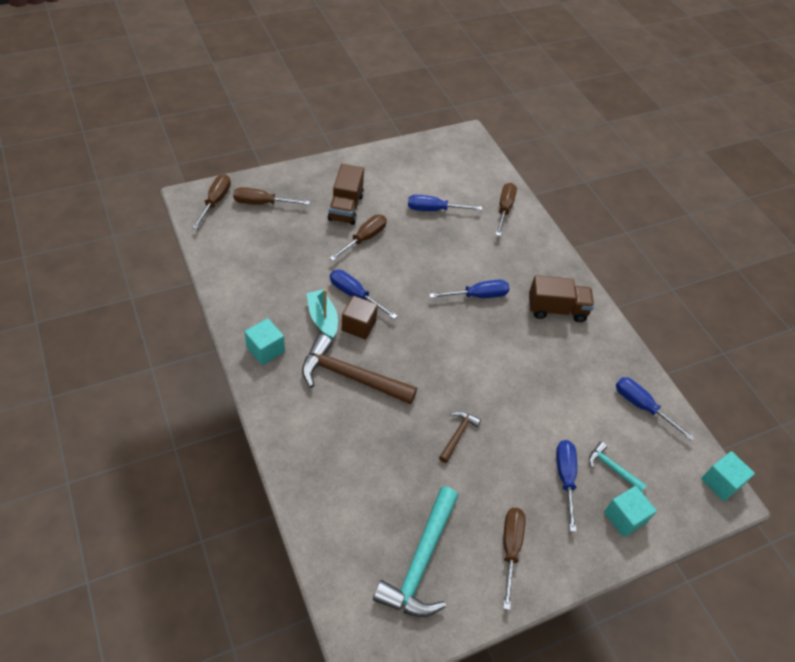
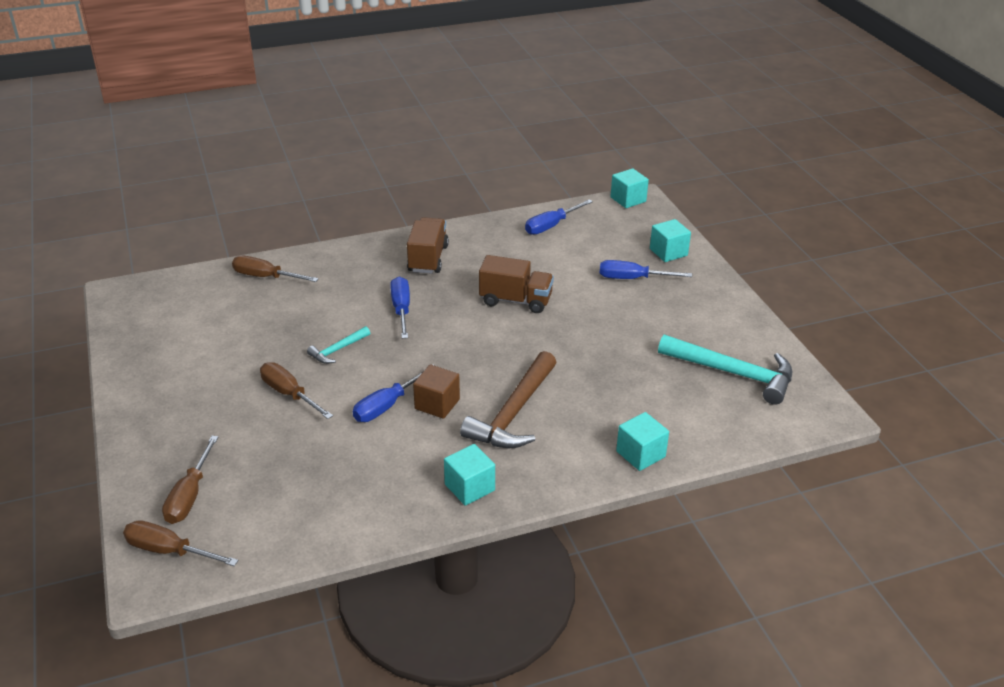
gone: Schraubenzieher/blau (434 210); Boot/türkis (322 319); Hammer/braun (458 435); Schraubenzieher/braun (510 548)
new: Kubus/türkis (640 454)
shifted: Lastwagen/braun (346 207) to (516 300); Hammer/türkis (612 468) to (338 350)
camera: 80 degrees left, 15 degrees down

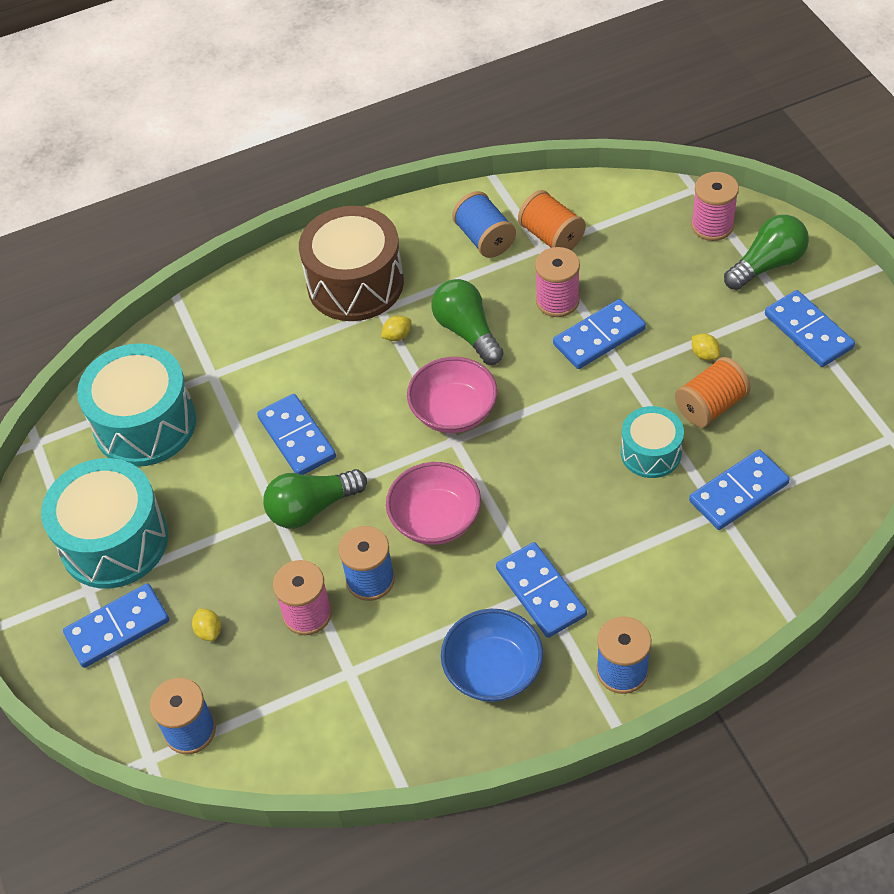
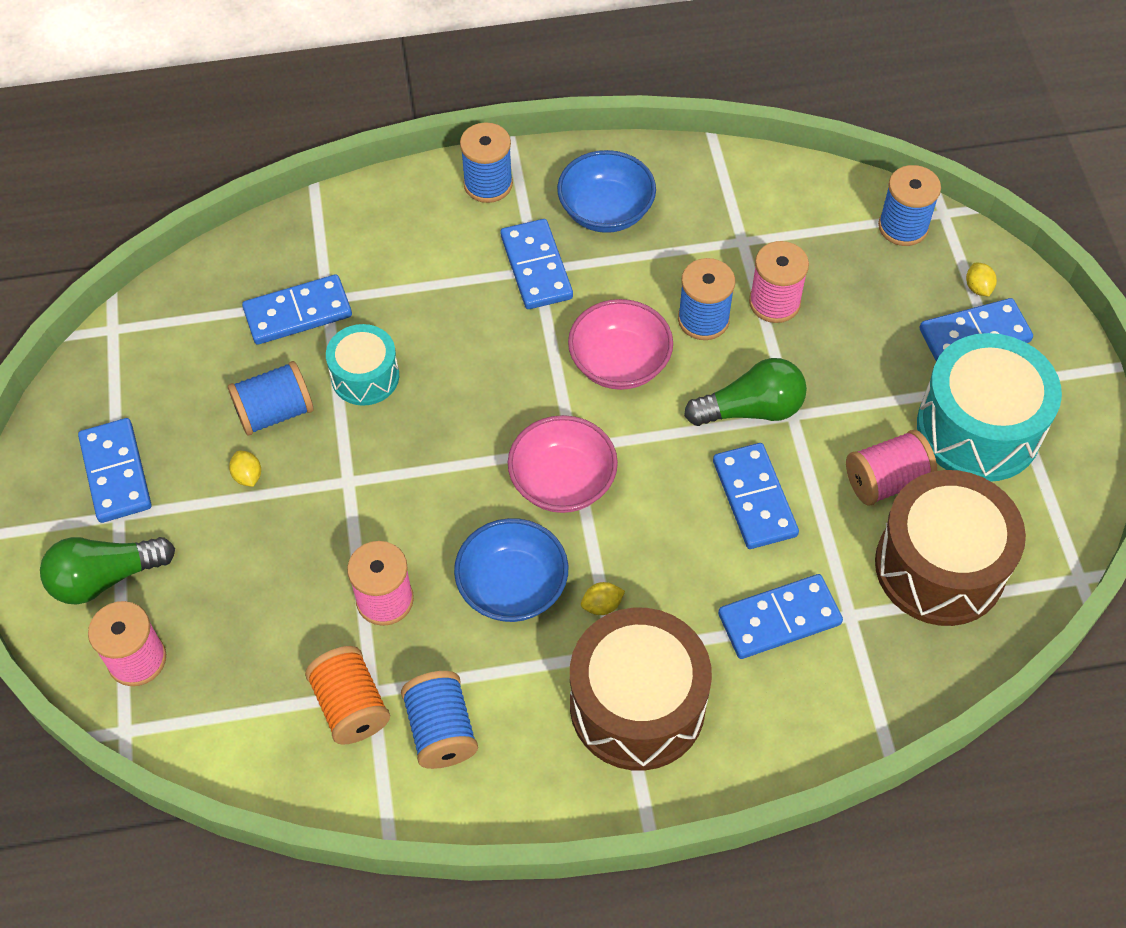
new: Garnrolle/rosa (886 481)
shifted: Dominostein/blau (599 337) to (779 619); Zitrone/gelb (209 631) to (978 288)
swapped: Glühbirne/grün (467 331) to Schüssel/blau (512 587)
repainted: Trommel/türkis (145 424) to Trommel/braun (940 566); Garnrolle/orange (710 405) to Garnrolle/blau (275 412)
camera: 170 degrees left, 5 degrees up

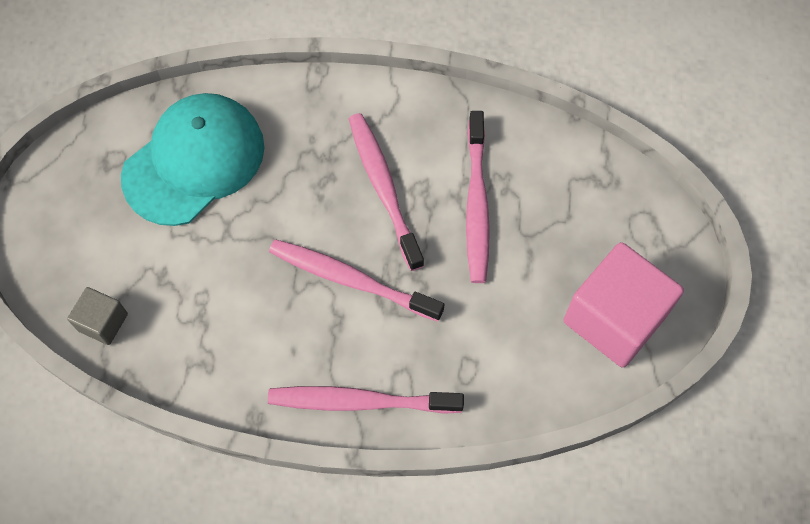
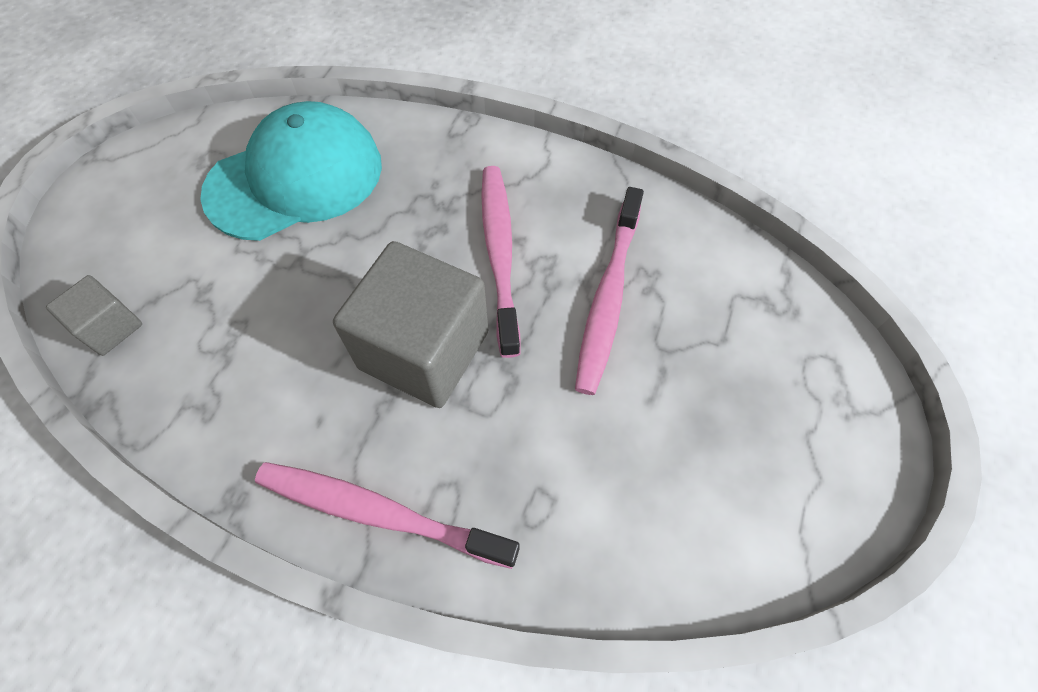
gone: Kubus/rosa (614 318)
swapped: Zahnbürste/rosa (351 280) to Kubus/grau (424 350)
camera: 15 degrees right, 5 degrees down

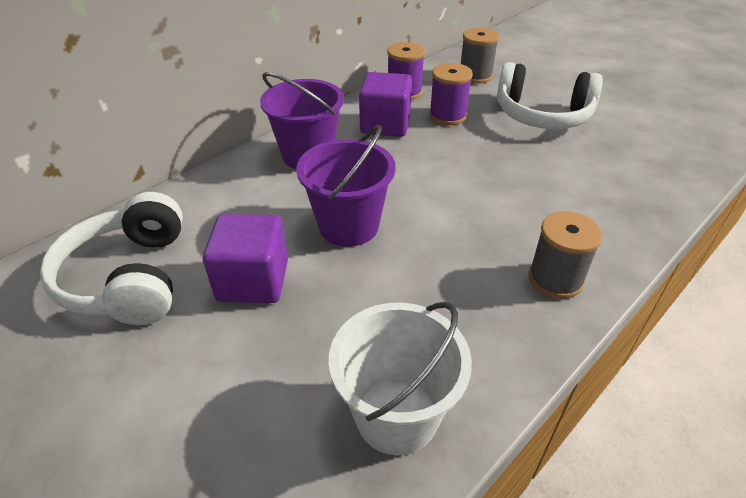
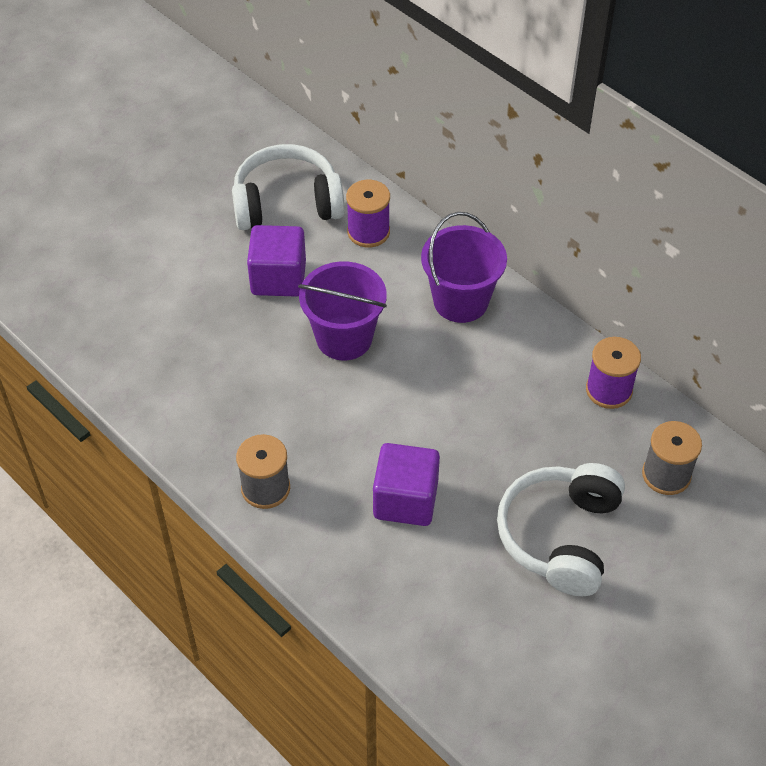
gone: Eimer/weiß (396 415)
shifted: Garnrolle/lila (448 115) to (368 232); Kubus/lila (385 125) to (405 500)
camera: 90 degrees right, 10 degrees up

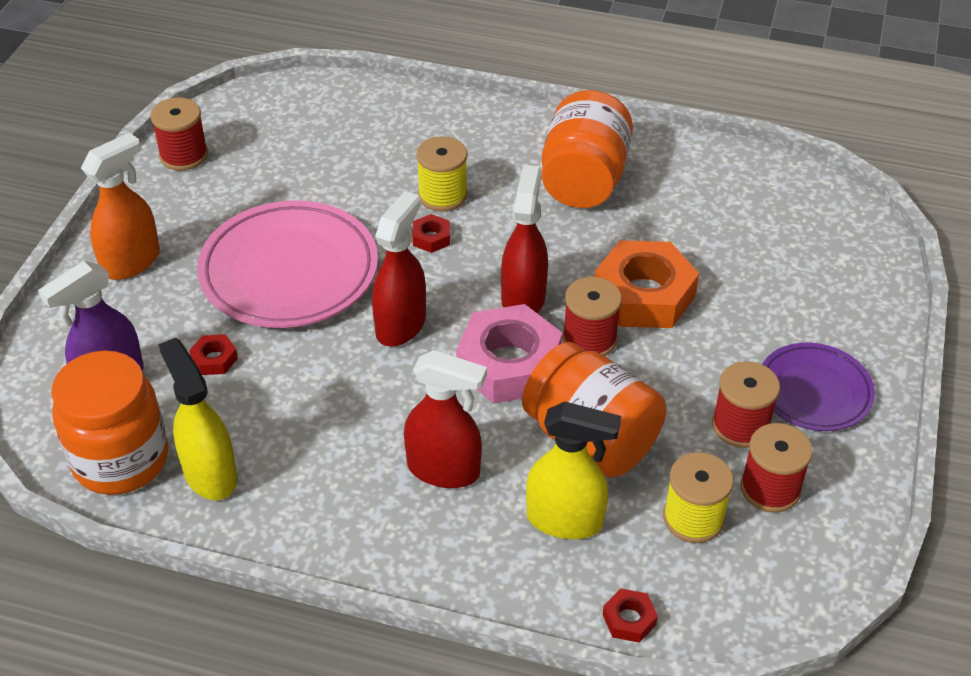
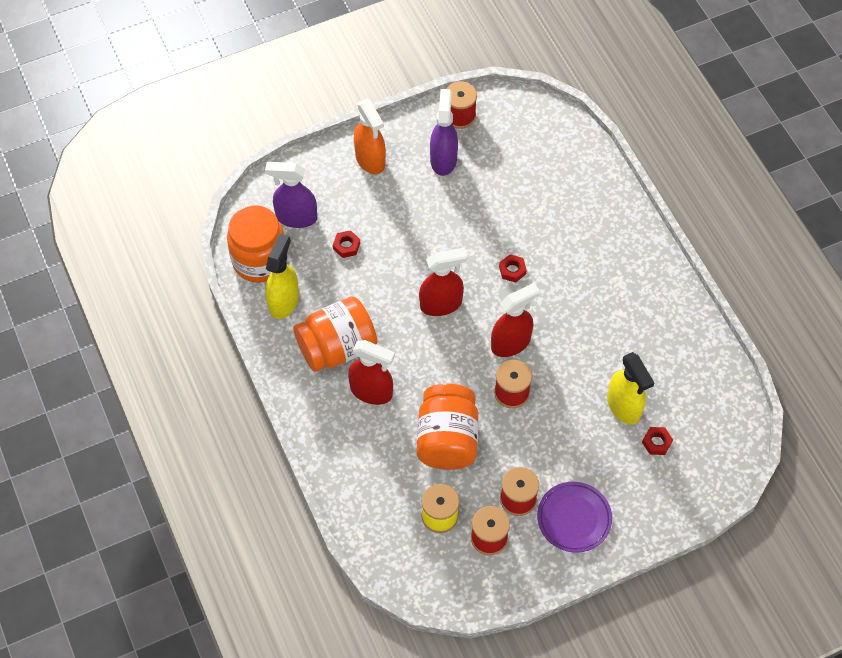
gone: Garnrolle/gelb (442 195); Teller/rosa (289 271); Sechskantmutter/orange (644 295); Sechskantmutter/rosa (508 364)
new: Sprühflasche/lila (443 159)
shifted: Einmachglas/orange (583 180) to (337 347); Sprühflasche/gelb (565 520) to (624 406); Sechskantmutter/rot (629 619) to (656 442)
rotated: Sprühflasche/orange (131 262) = (370 160) 60 degrees clockwise; Sprühflasche/rot (444 470) = (371 391) 45 degrees counterclockwise
camera: 50 degrees right, 15 degrees up

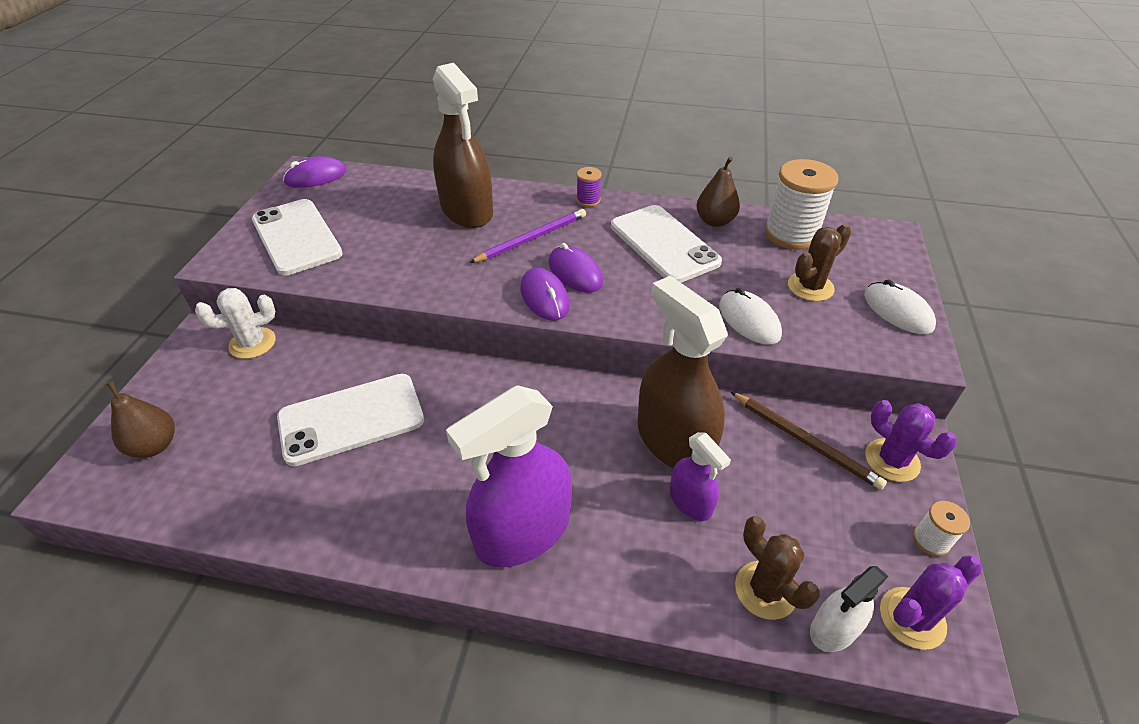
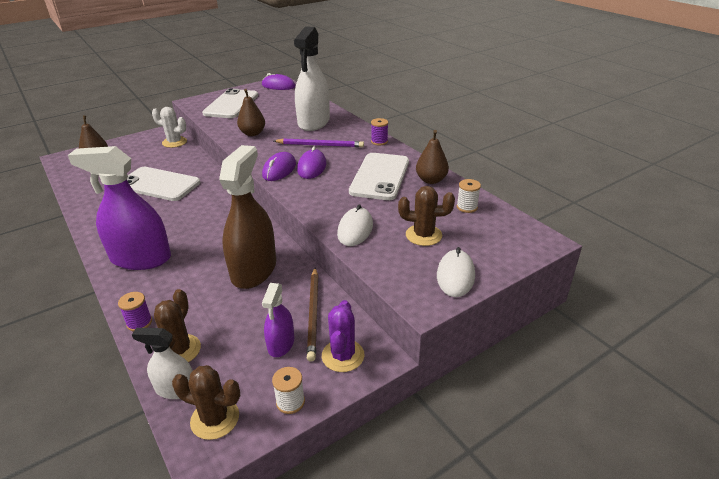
new: Birne/braun (252 133); Garnrolle/lila (139 323)
shifted: Sprühflasche/lila (690 501) to (281 343)
repainted: Sprühflasche/braun (467 210) to Sprühflasche/weiß (313 122); Kaktus/lila (912 618) to Kaktus/braun (215 419)
scaled: Garnrolle/weiß (791 234) = (467 207) x0.48
camera: 45 degrees right, 10 degrees down

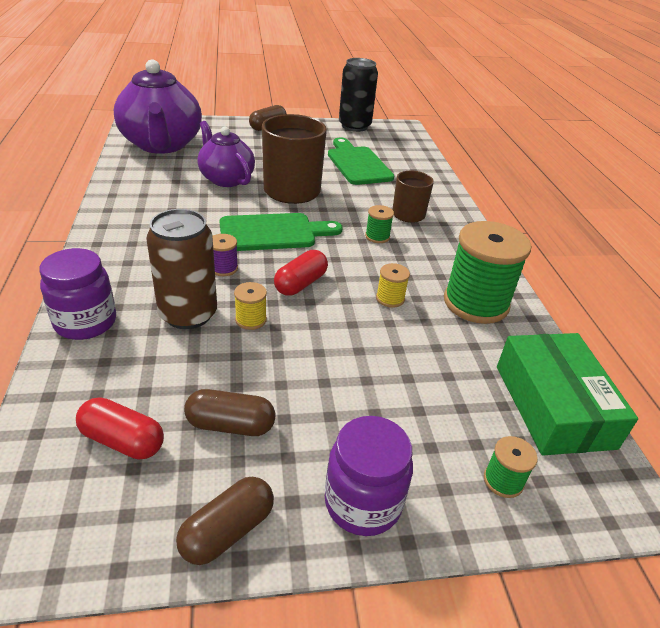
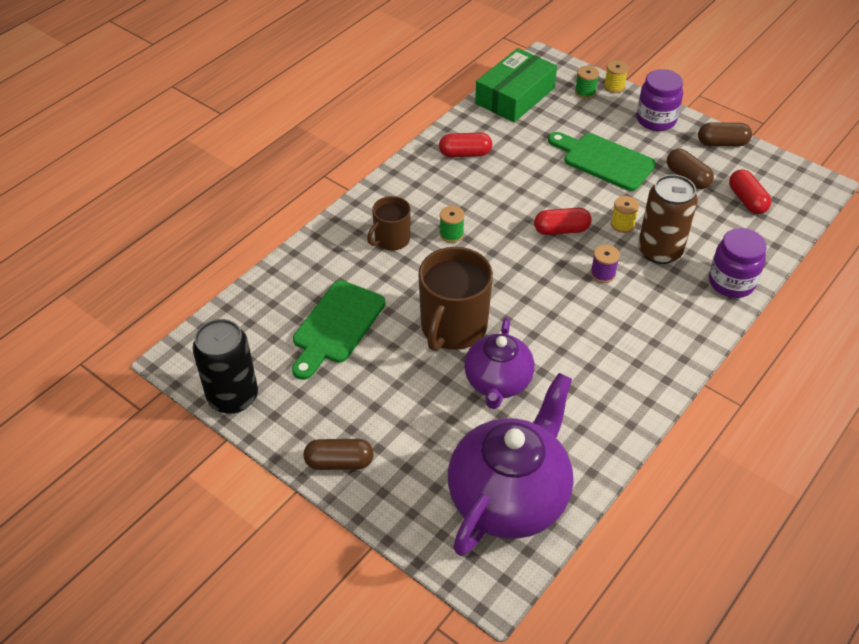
shifted: Schneidebrett/grün (273 233) to (604 160); Garnrolle/gelb (390 298) to (614 87)
swapped: Garnrolle/grün (476 303) to Kapsel/rot (465 153)
camera: 130 degrees left, 10 degrees up

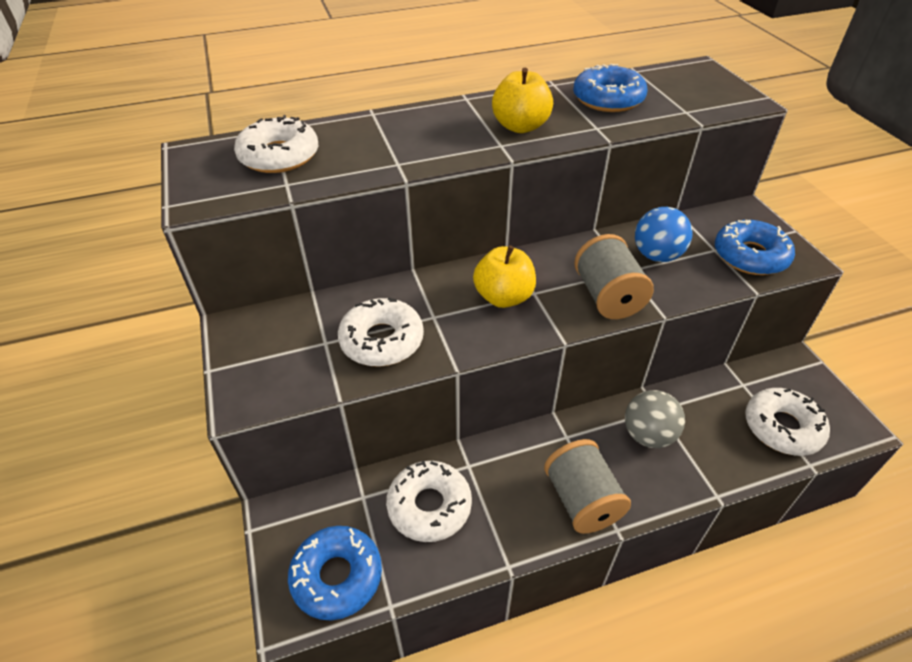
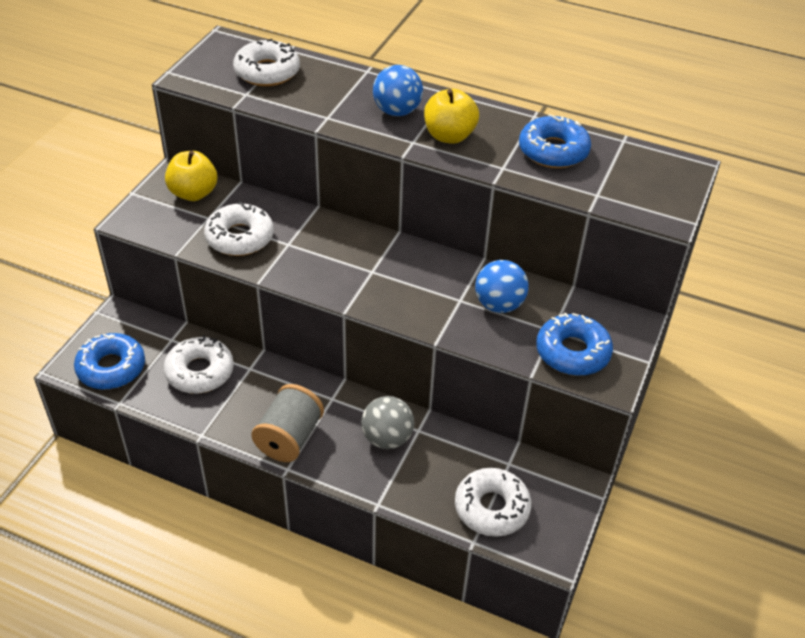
gone: Garnrolle/grau (608 297)
new: Ball/blau (397 111)
shifted: Apfel/gelb (503 297) to (193 193)
camera: 40 degrees right, 0 degrees up

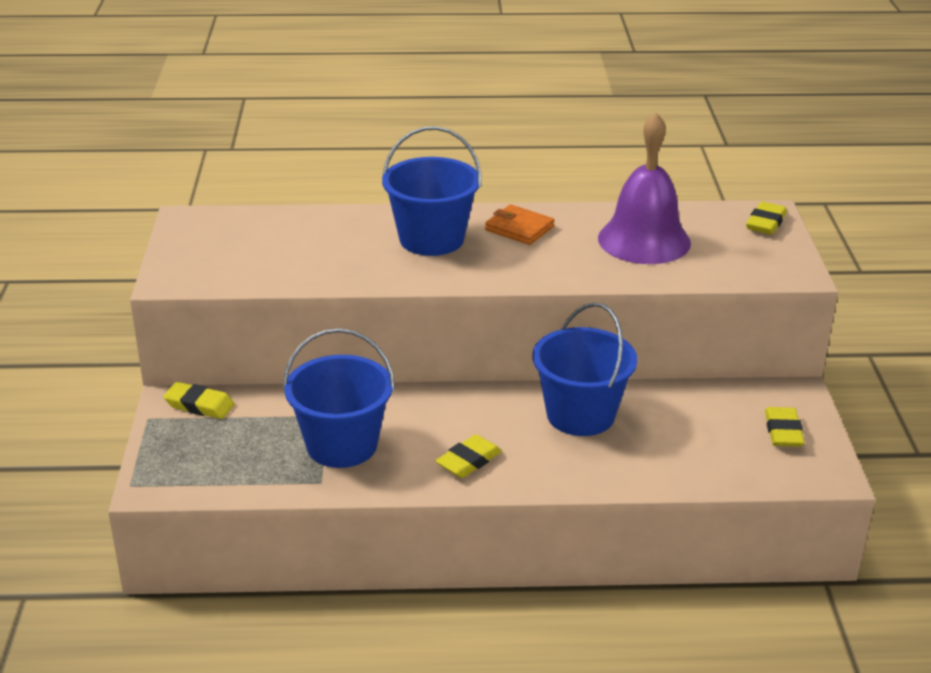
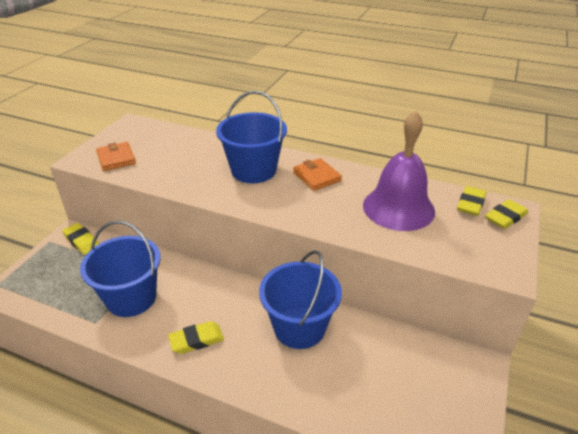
new: Geldbörse/orange (116 158)
shifted: Radiergummi/gelb (783 431) to (470 204)
camera: 25 degrees right, 5 degrees up

